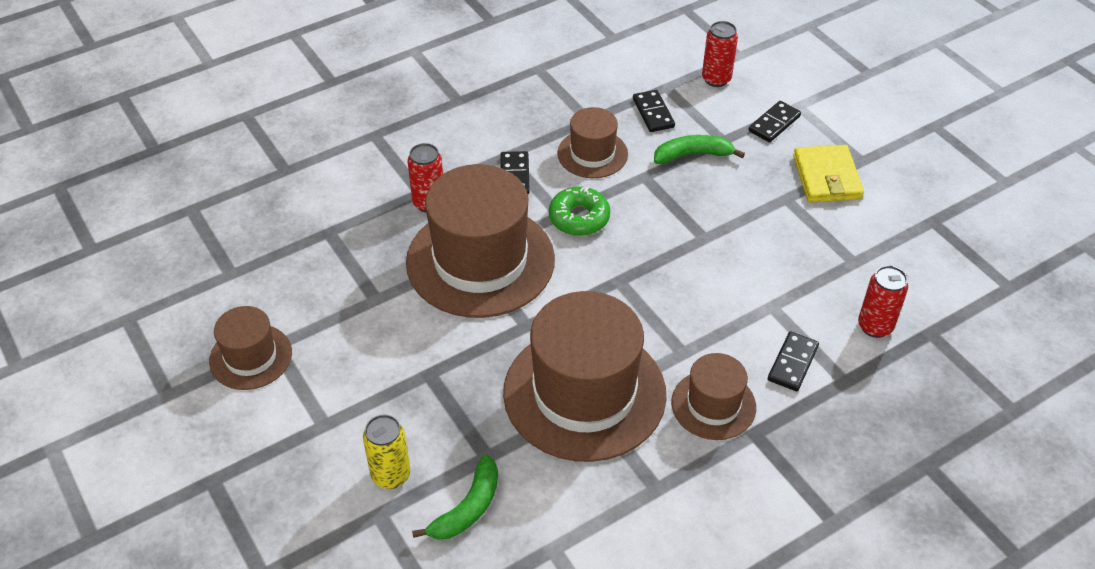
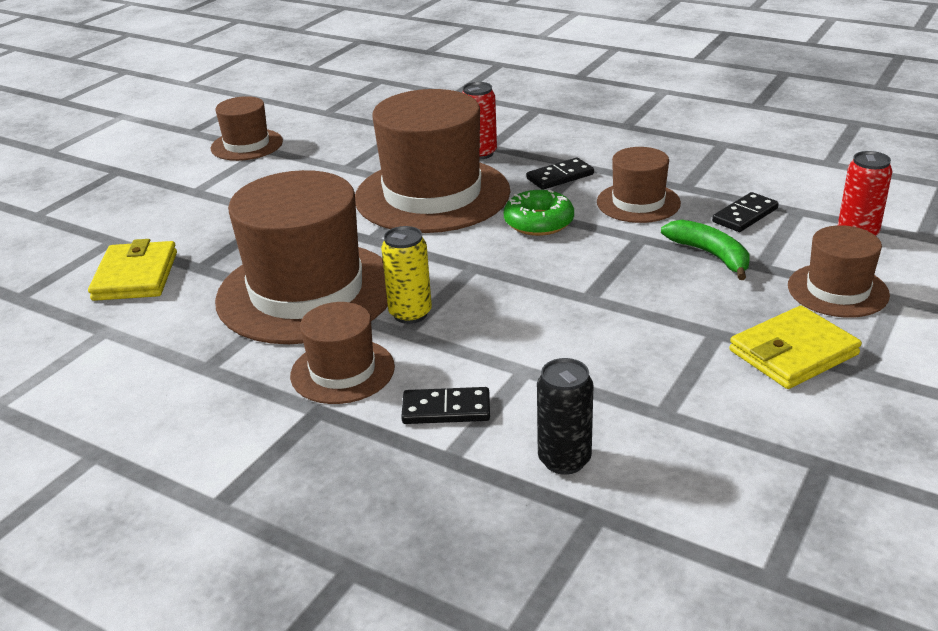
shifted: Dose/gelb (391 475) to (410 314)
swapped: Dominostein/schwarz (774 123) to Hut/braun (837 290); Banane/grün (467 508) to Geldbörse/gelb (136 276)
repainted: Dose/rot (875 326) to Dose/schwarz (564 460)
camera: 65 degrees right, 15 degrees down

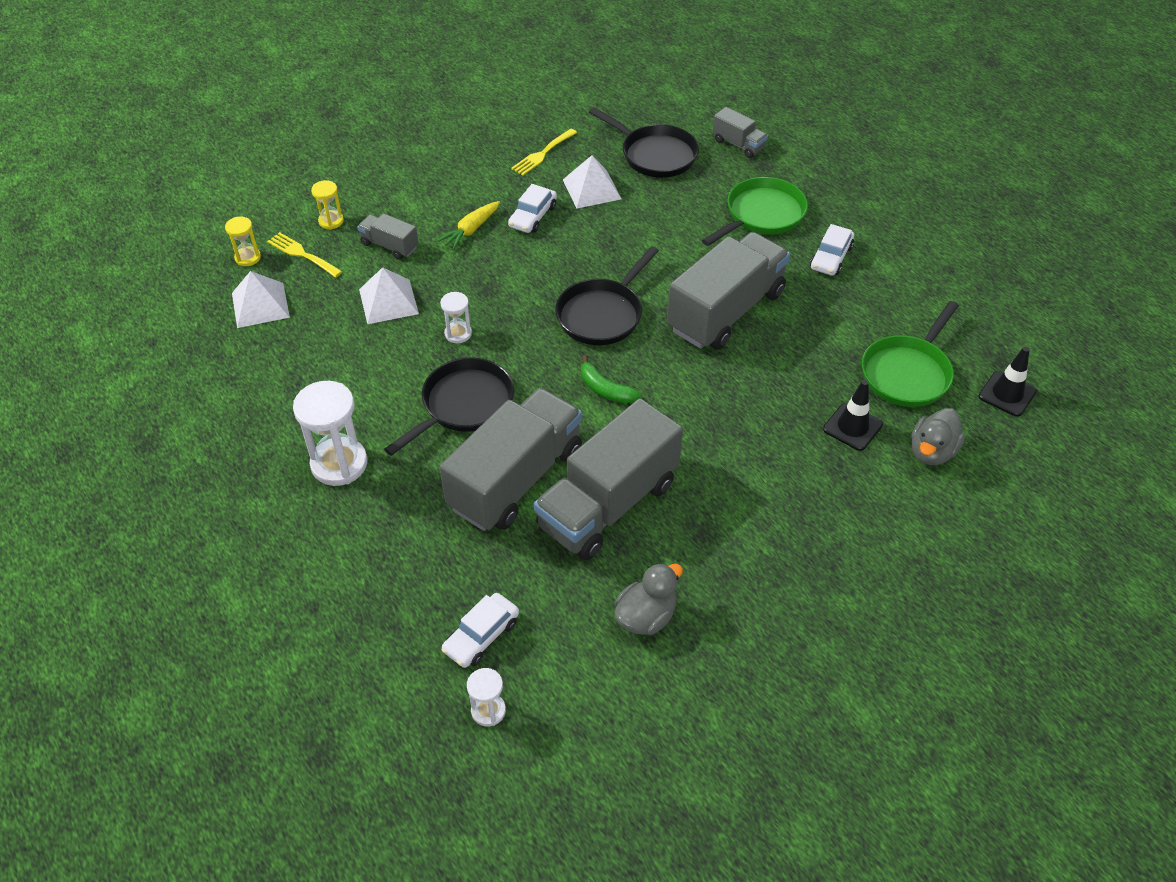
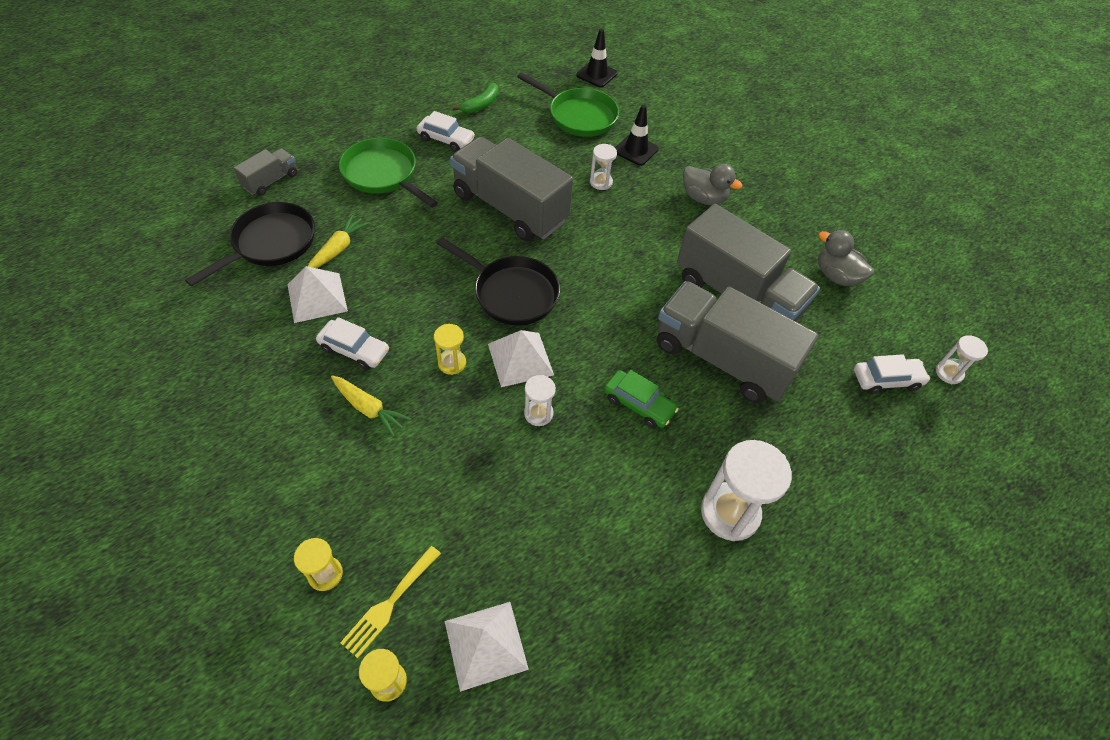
gone: Gabel/gelb (542 154); Lastwagen/grau (389 246)
new: Sanduhr/weiß (601 182); Karotte/gelb (338 249); Sanduhr/gelb (452 363)
shifted: Pyramide/weiß (388 301) to (520 359); Banane/grün (605 389) to (481 104); Ente/grau (931 452) to (703 198)
swapped: Pfanne/schwarz (463 405) to Auto/grün (638 404)
rotated: Auto/weiß (481 636) = (886 380) 45 degrees counterclockwise
camera: 95 degrees left, 5 degrees up

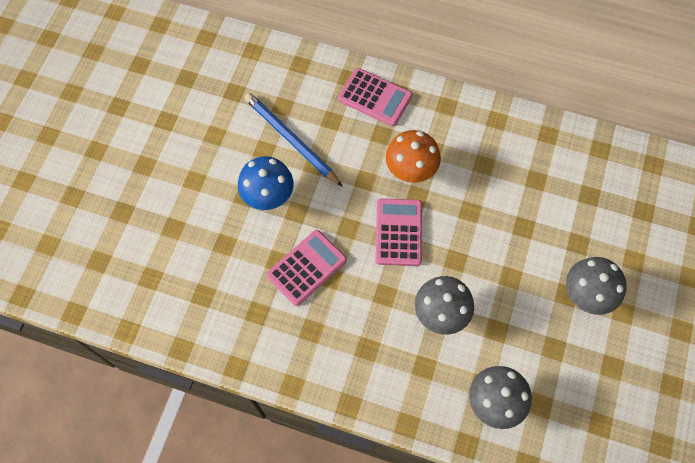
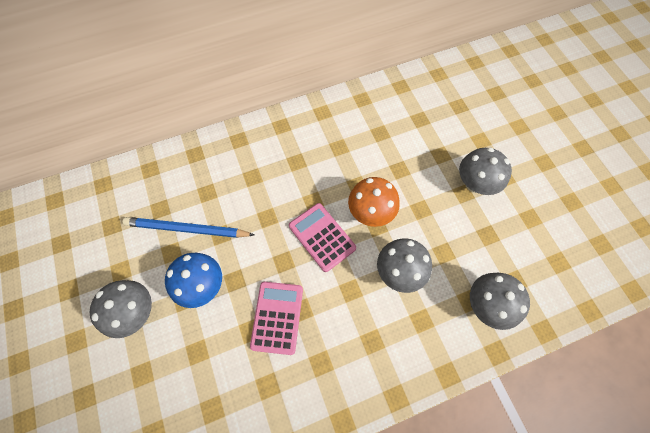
gone: Taschenrechner/rosa (375 98)
new: Pilz/grau (136 312)
shifted: Pilz/orange (410 170) to (370 212)
camera: 40 degrees left, 0 degrees up

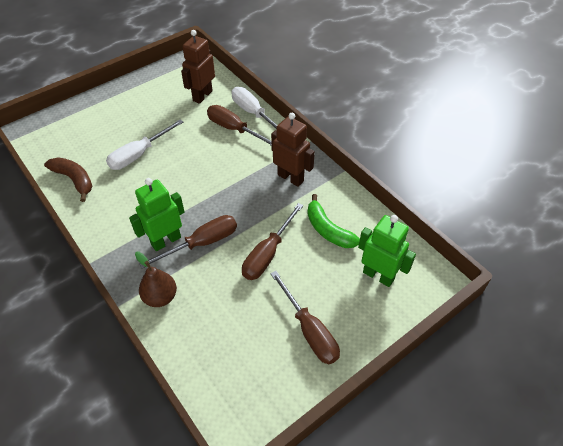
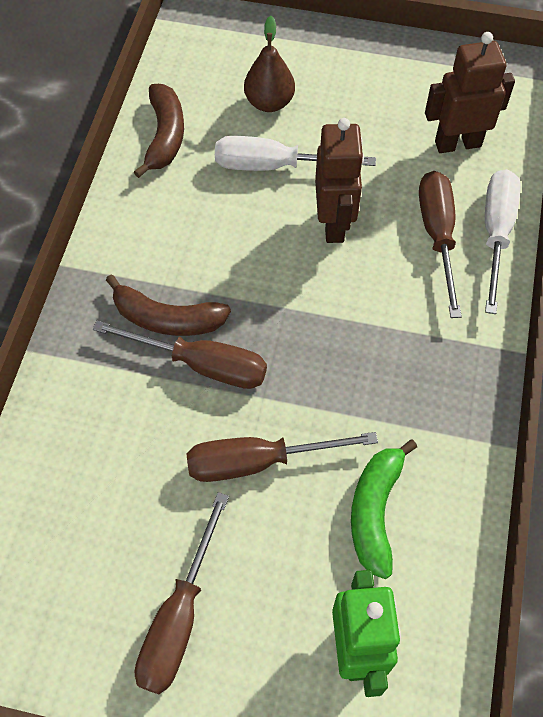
shifted: Roboter/braun (290 178) to (334 224); Birne/braun (160 297) to (269 102)
swapped: Roboter/grün (166 240) to Banane/braun (167 318)
camera: 50 degrees right, 10 degrees up

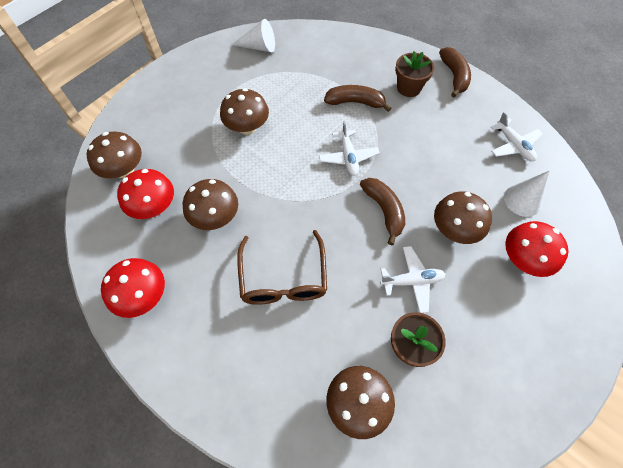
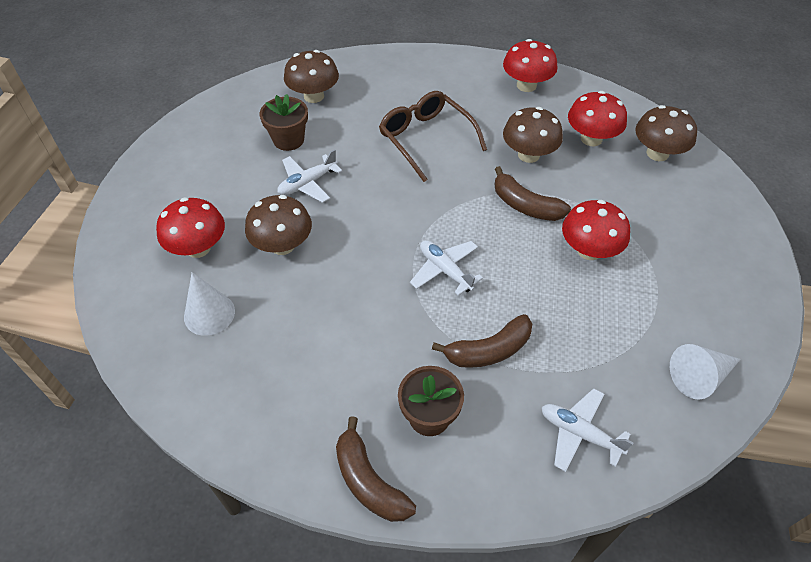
shifted: Flugzeug/weiß (513 145) to (579 433); Banane/braun (384 210) to (525 205)
repainted: Pilz/braun (247 127) to Pilz/rot (589 250)
camera: 150 degrees right, 10 degrees down

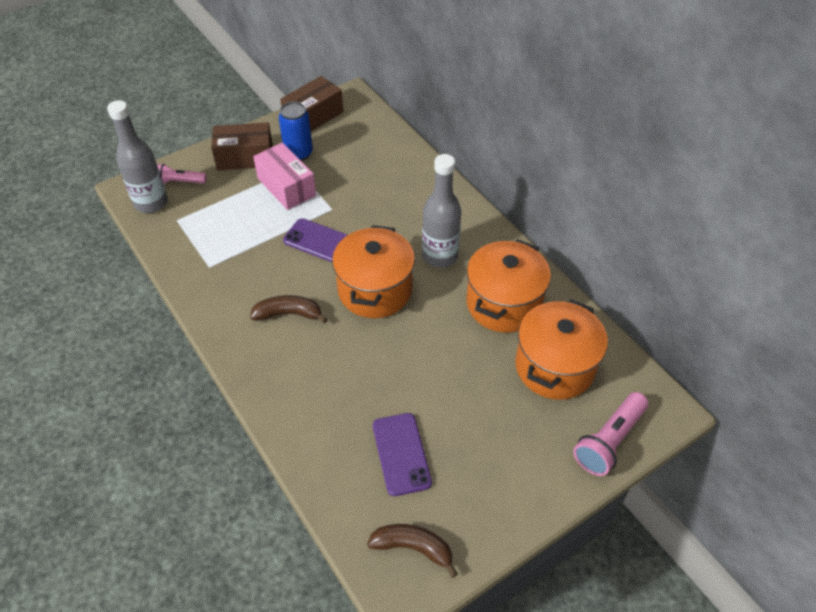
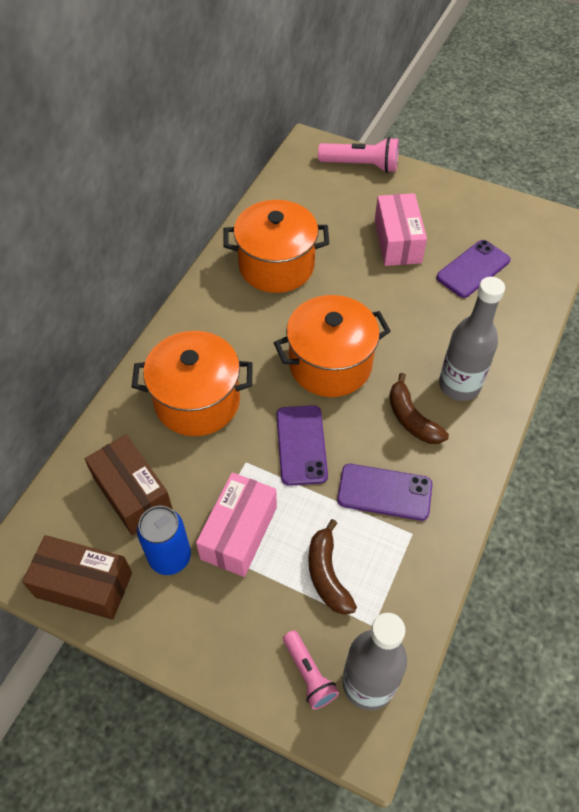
new: Schachtel/rosa (397 241); Handy/lila (384 492)
shifted: Schachtel/braun (245 157) to (132 493); Flasche/grau (440 256) to (459 385); Kochtopf/orange (554 367) to (197 401); Banane/braun (413 548) to (327 574)
camera: 120 degrees left, 5 degrees up

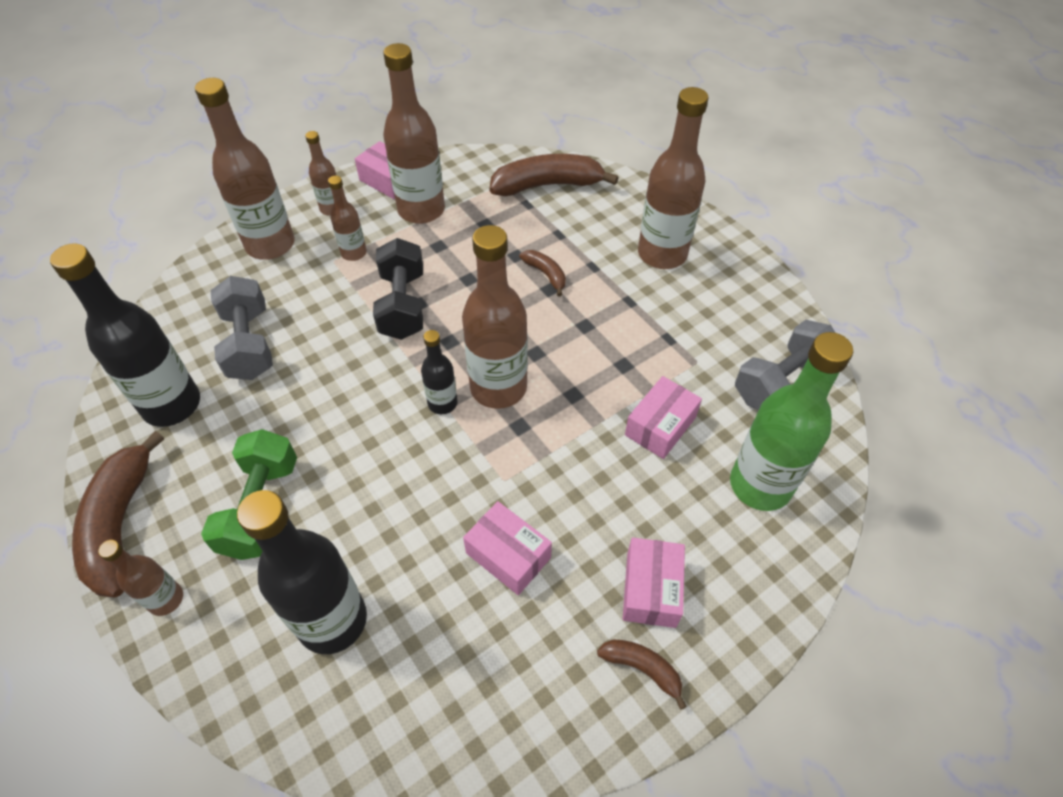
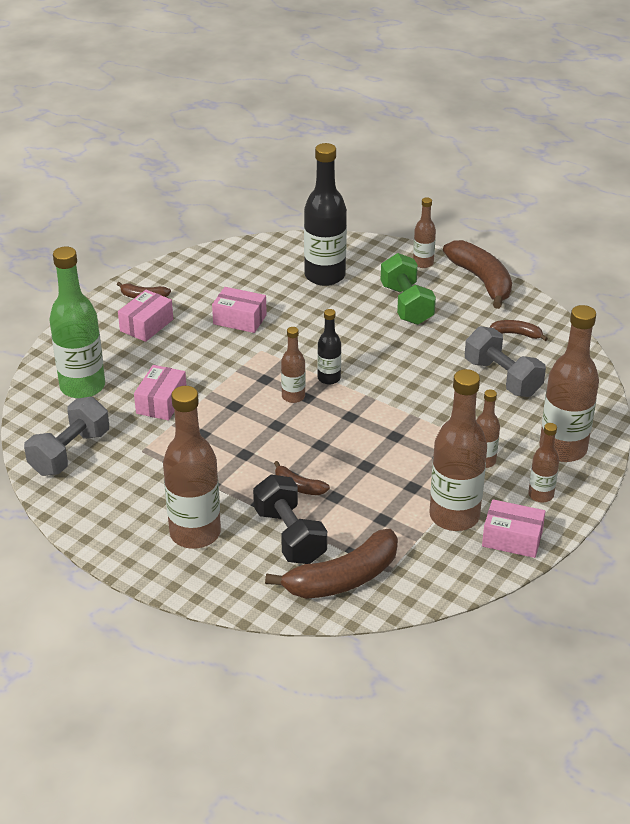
shifted: Hantel/schwarz (402 305) to (290 536)
swapped: Flasche/schwarz (172 405) to Banane/braun (517 334)
rotated: Schachtel/rosa (651 589) = (146 325) 45 degrees clockwise
scaled: Flasche/braun (498 388) = (293 396) x0.52
camera: 160 degrees right, 15 degrees down

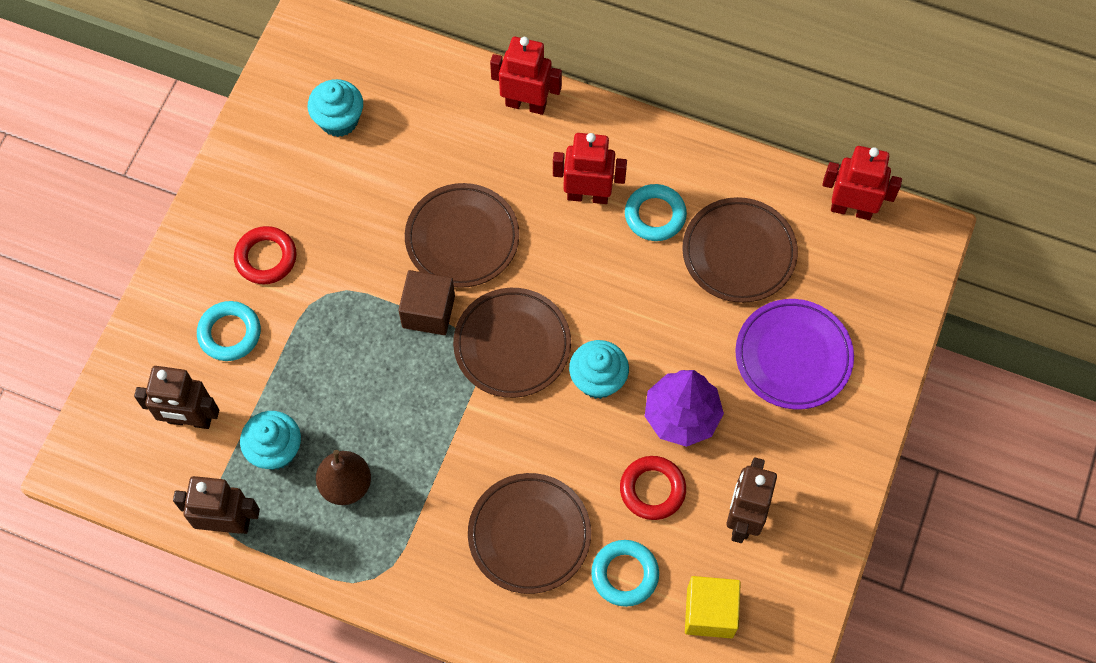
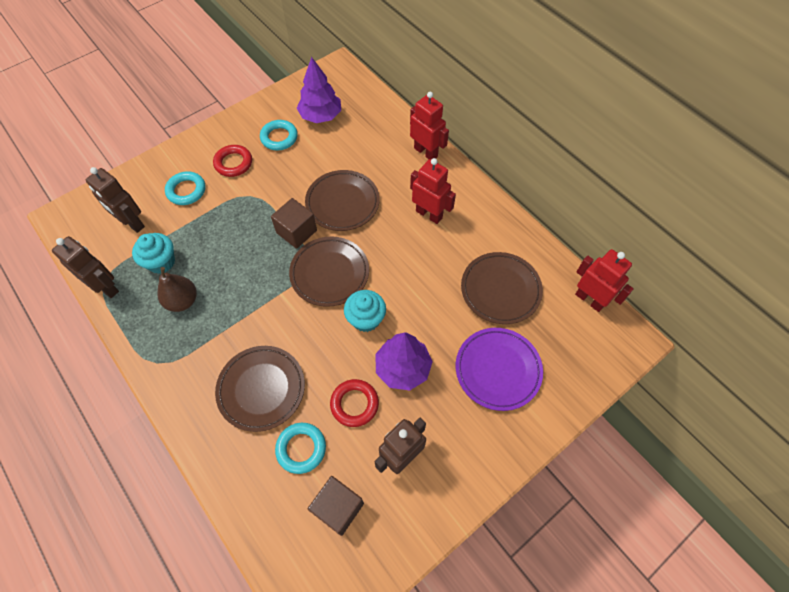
shifted: Ring/türkis (655 215) to (279 137)
swapped: Muffin/türkis (339 120) to Baum/lila (320 116)
repainted: Kubus/gelb (710 612) to Kubus/braun (338 508)
camera: 30 degrees right, 5 degrees down

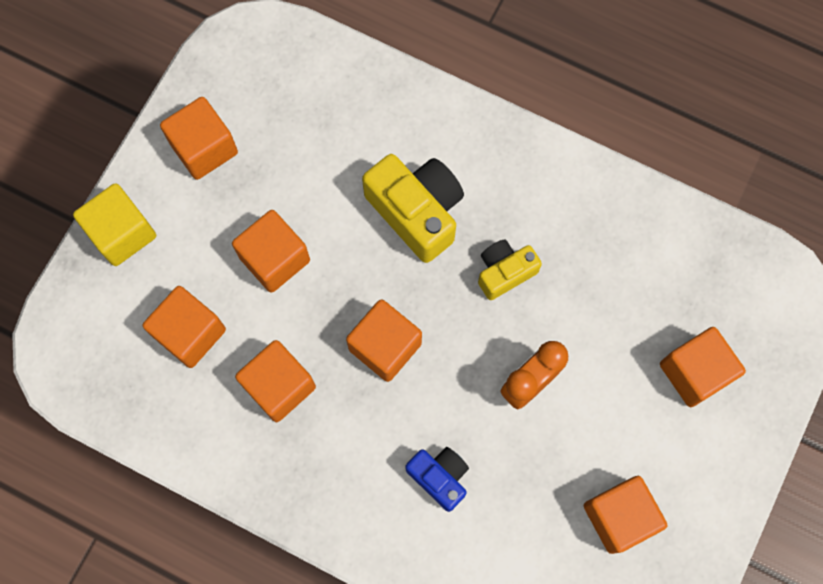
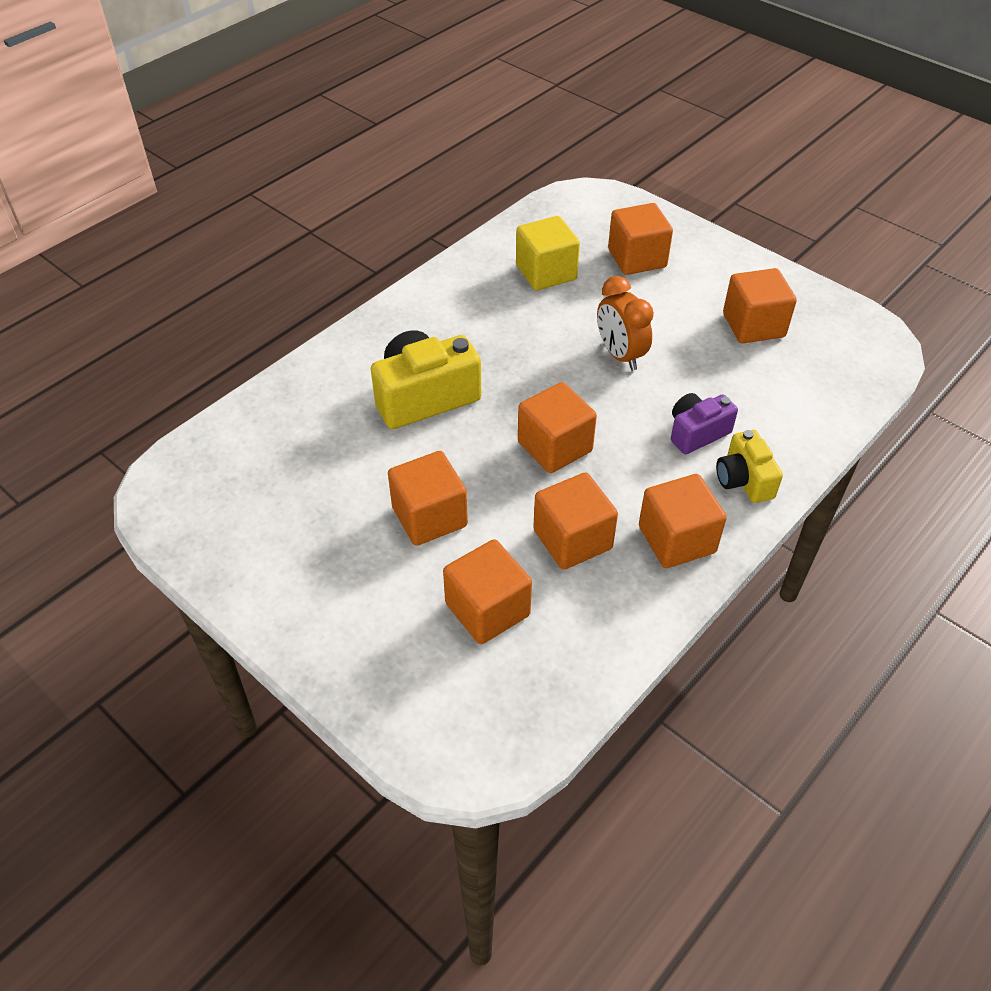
shifted: Kubus/orange (204 148) to (677 539); Kubus/gelb (122 233) to (546 272); Kamera/gelb (504 272) to (744 480)
repainted: Kamera/blau (439 477) to Kamera/lila (697 433)
camera: 75 degrees left, 25 degrees down

